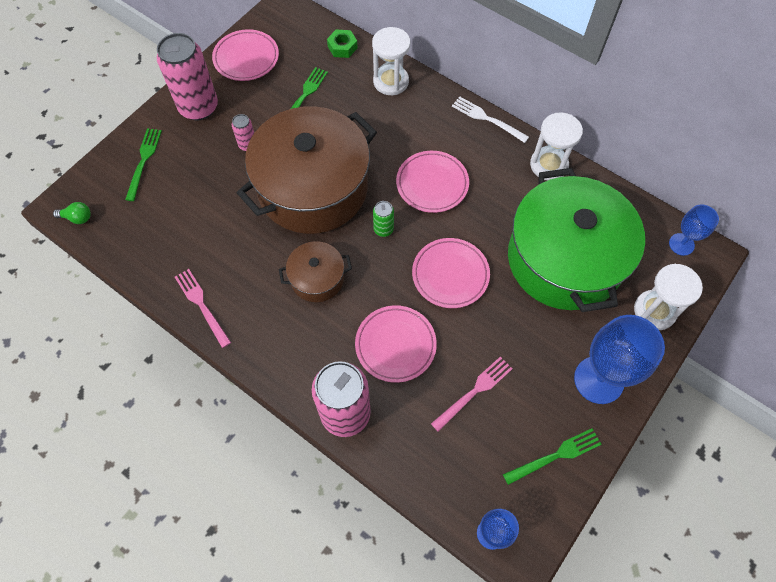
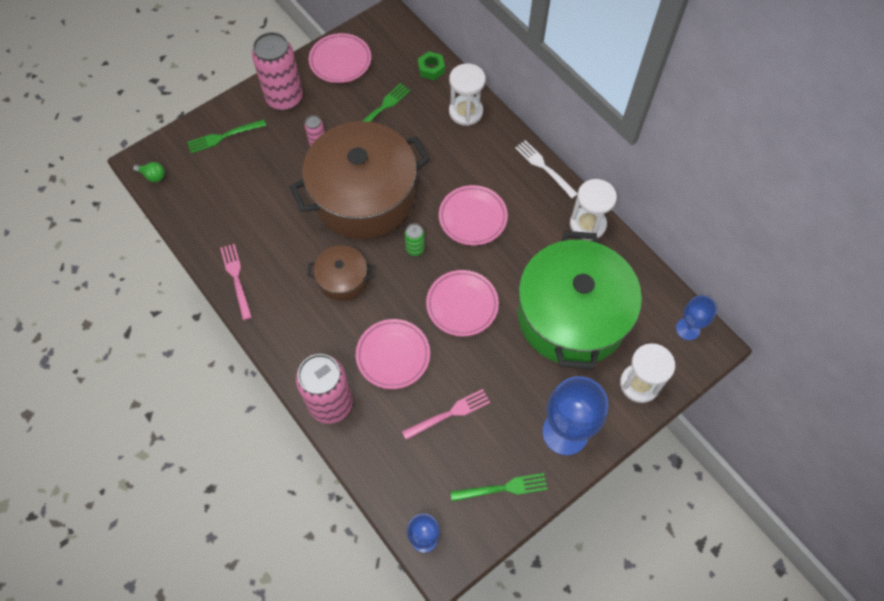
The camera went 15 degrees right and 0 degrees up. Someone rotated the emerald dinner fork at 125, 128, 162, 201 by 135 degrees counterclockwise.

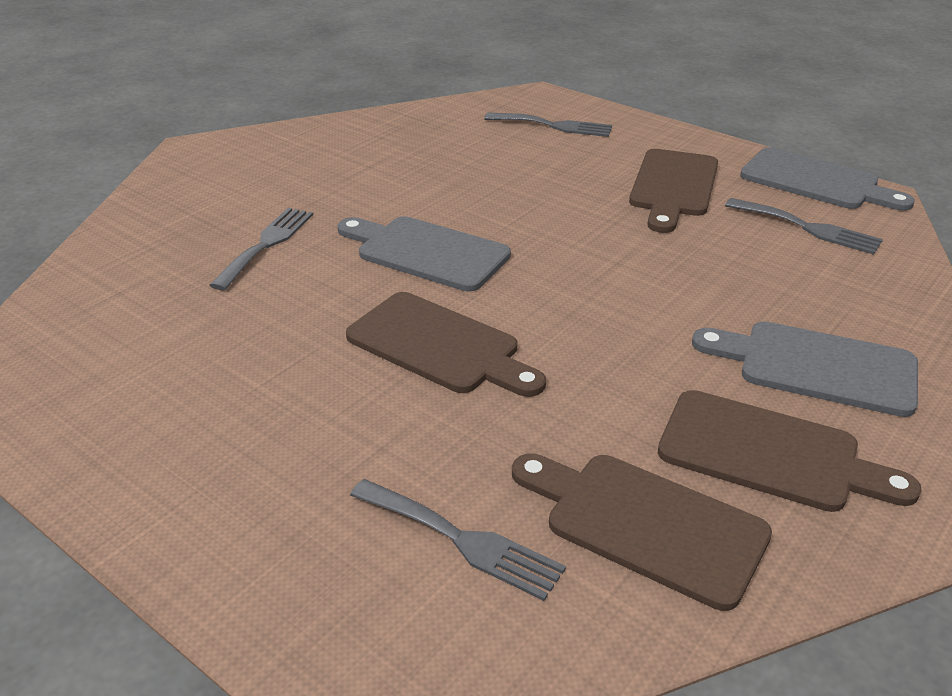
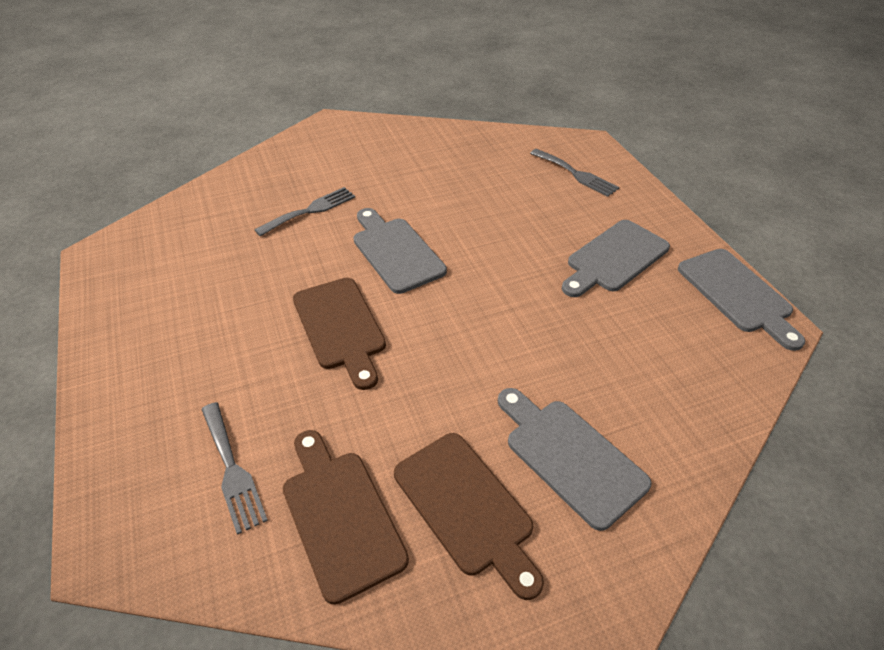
The camera went 30 degrees right and 10 degrees up. Someone repainted the dark brown chopping board at 629, 149, 718, 233, which became the gray chopping board at 562, 220, 670, 297. Someone took away the gray dinner fork at 725, 198, 883, 255.

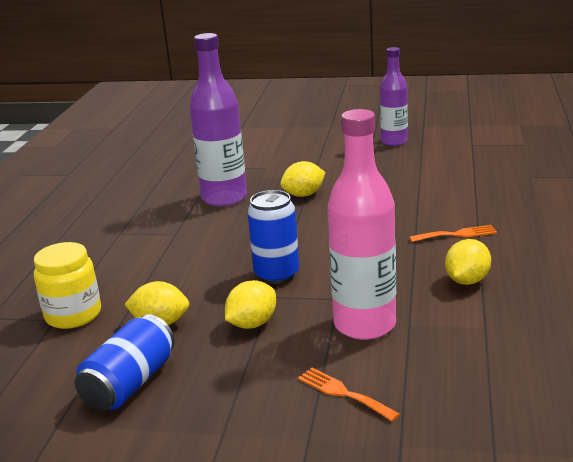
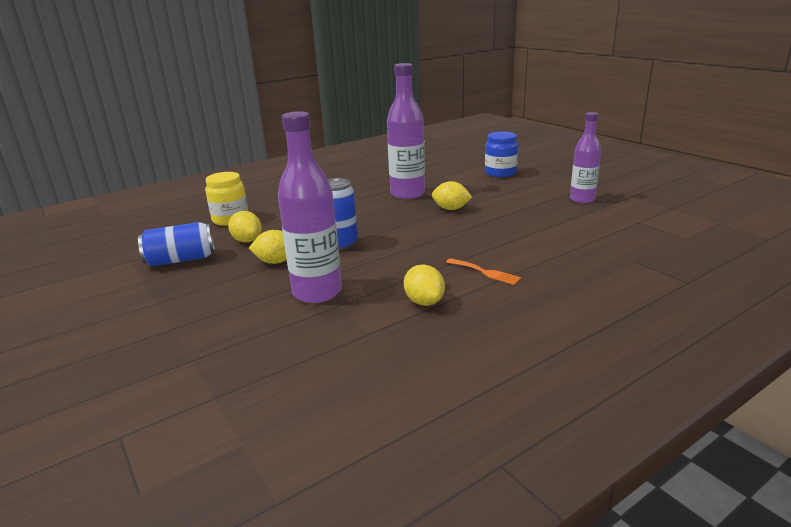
The camera went 45 degrees right and 0 degrees up. Someone took away the orange-coloured dinner fork at 298, 368, 400, 422. Someone repainted the rose-pink bottle at 327, 109, 396, 340, which became the purple bottle at 278, 111, 342, 303. Someone rotated the bright yellow toy lemon at 445, 239, 491, 285 by 75 degrees clockwise. Someone put down the cobalt jam jar at 485, 132, 518, 177.

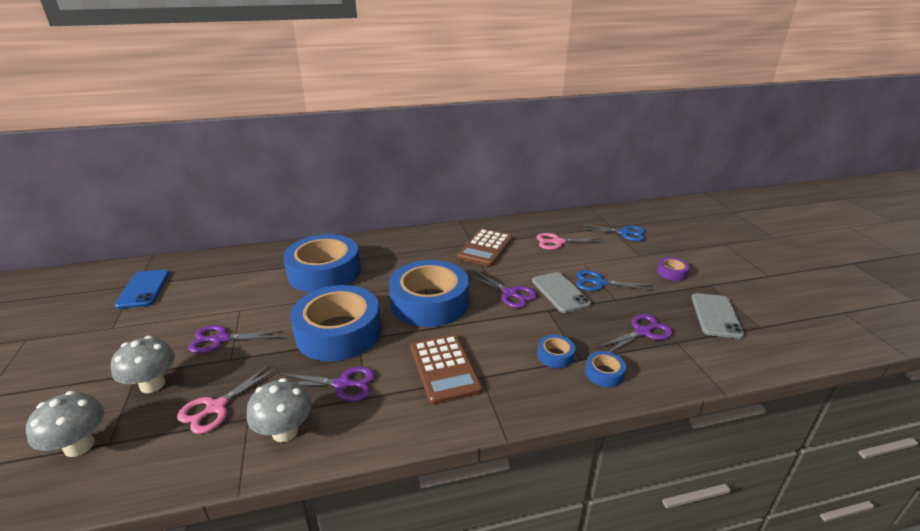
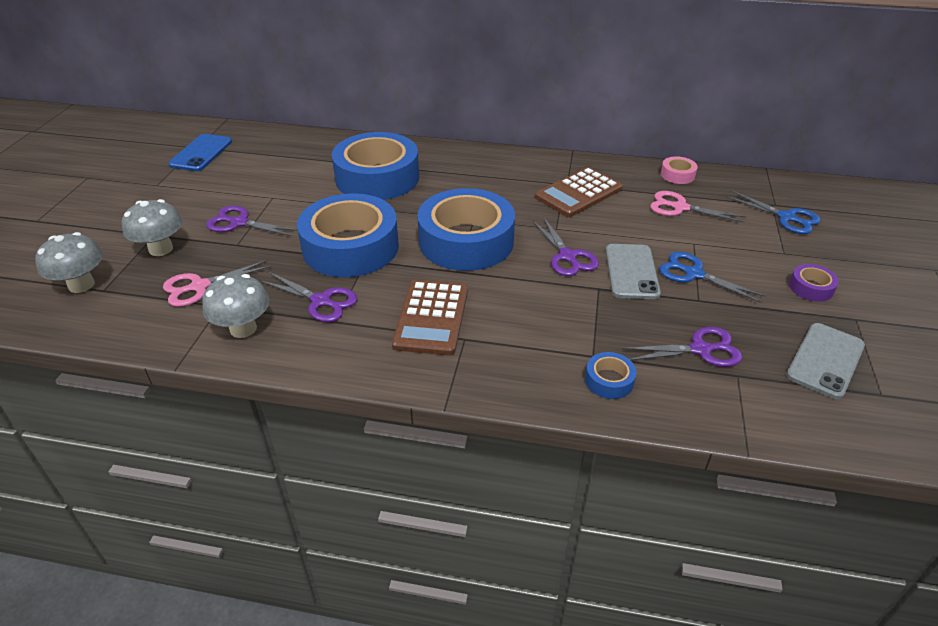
The camera went 25 degrees right and 10 degrees up. Someone took away the cobalt sticky tape at 537, 335, 575, 368. Someone put down the rose-pink sticky tape at 661, 156, 698, 184.

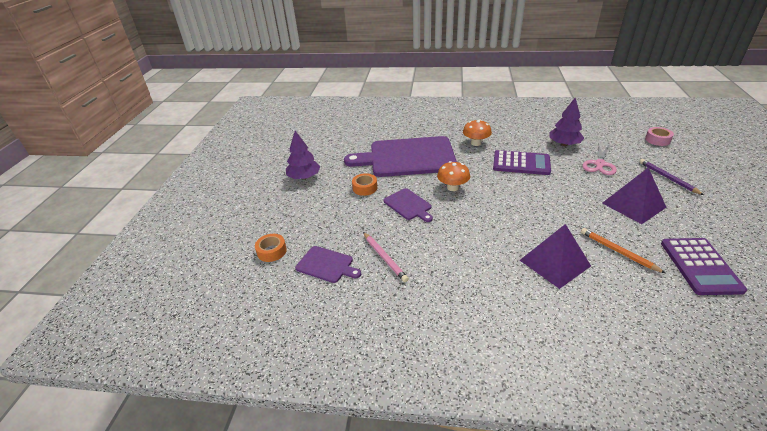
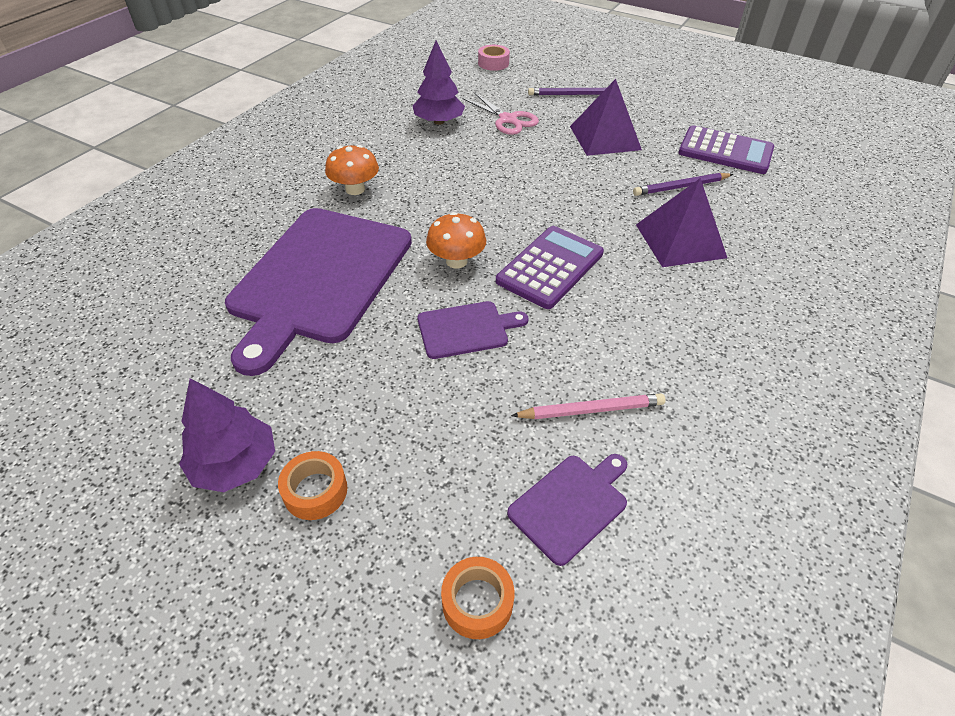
The camera went 70 degrees left and 10 degrees up. Someone carried the orange-coloured sticky tape from 352, 173, 377, 196 to 278, 451, 347, 520. Someone carried the purple pocket calculator from 493, 150, 551, 175 to 496, 226, 604, 309. Someone repainted the orange-coloured lead pencil at 581, 228, 665, 273, which became the purple lead pencil at 633, 173, 733, 196.

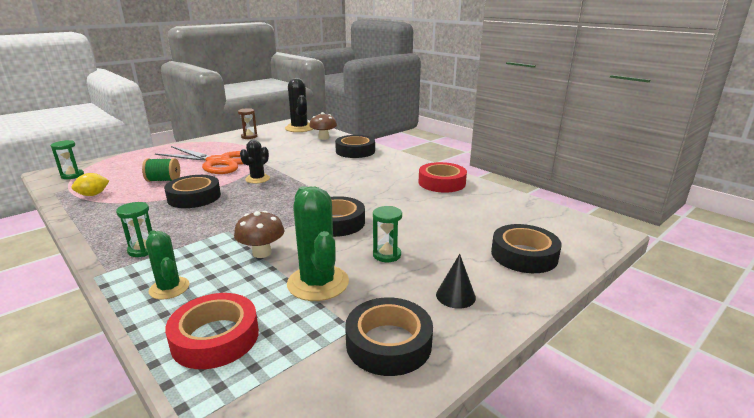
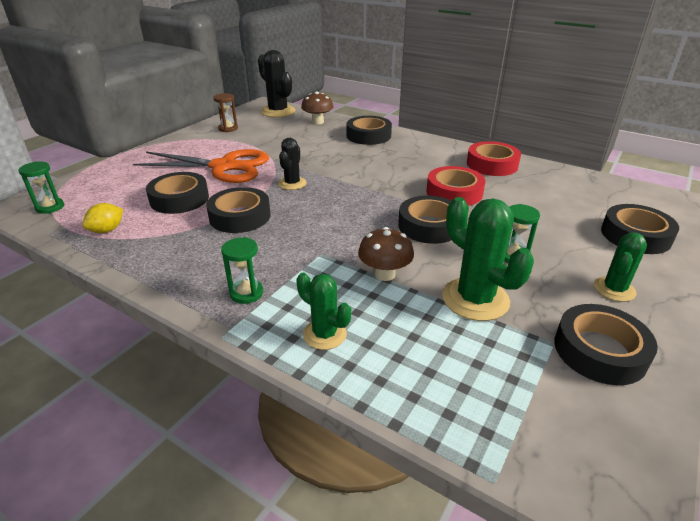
The camera went 15 degrees left and 10 degrees up. Someone swapped the emerald reel of thread at 142, 158, 180, 182 for the ebony sticky tape at 146, 172, 209, 214. Someone carried the crimson sticky tape from 165, 293, 259, 369 to 427, 166, 486, 206. Someone swapped the ebony cone at 436, 254, 476, 309 for the emerald prickly plant at 594, 232, 647, 302.

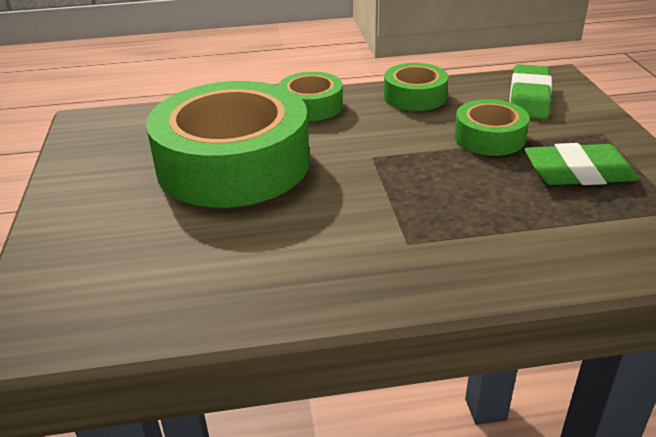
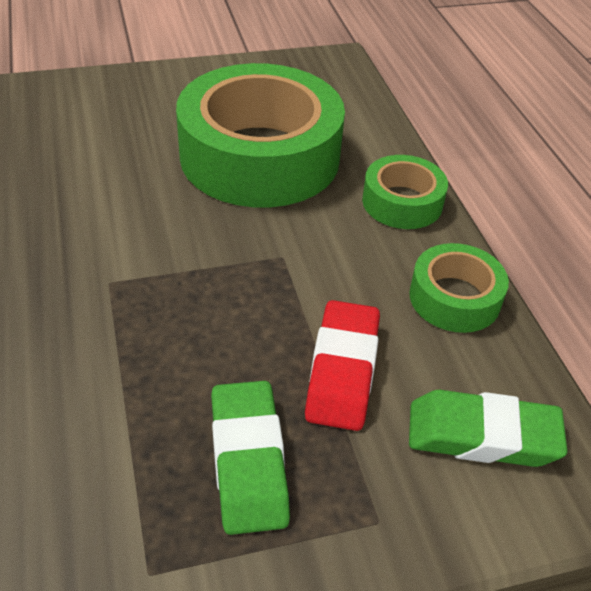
The camera went 80 degrees right and 10 degrees up. Someone swapped the emerald sticky tape at 454, 99, 529, 156 for the crimson eraser at 305, 300, 380, 431.

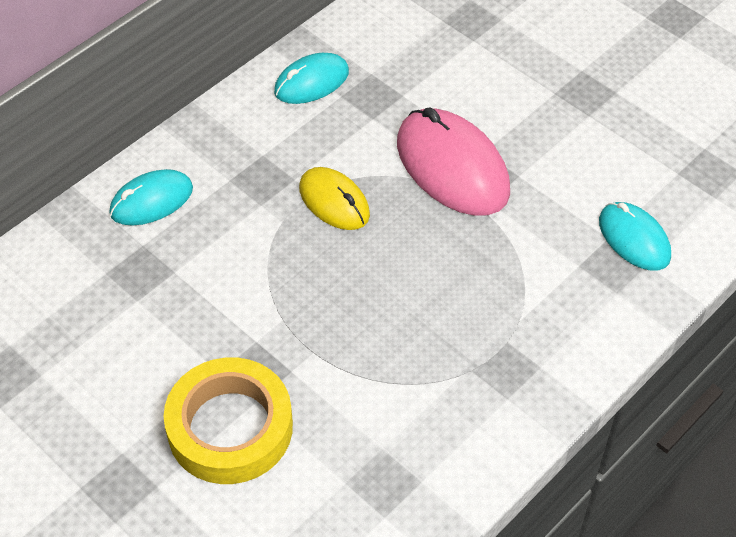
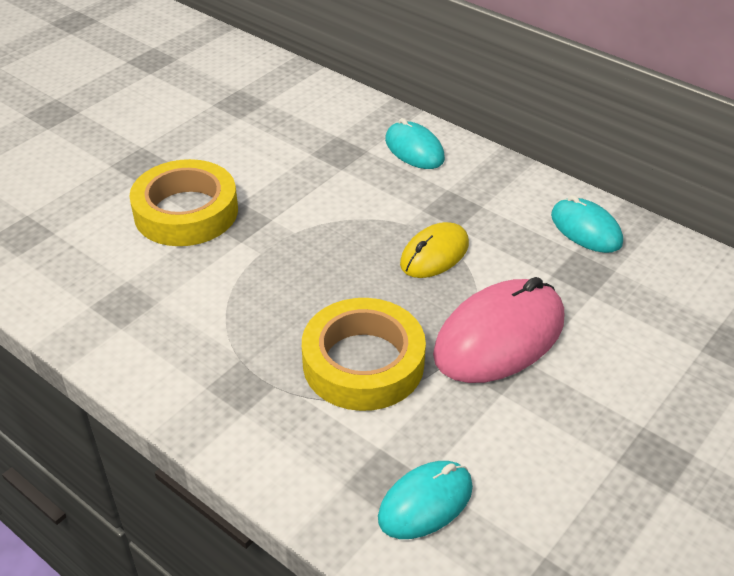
The camera went 85 degrees right and 10 degrees down. Someone put down the bright yellow sticky tape at 302, 298, 426, 411.

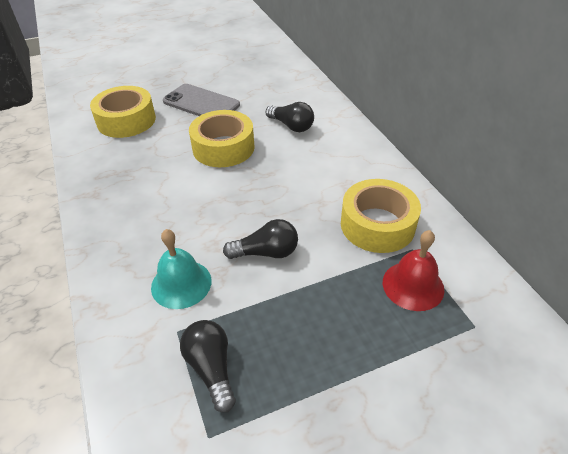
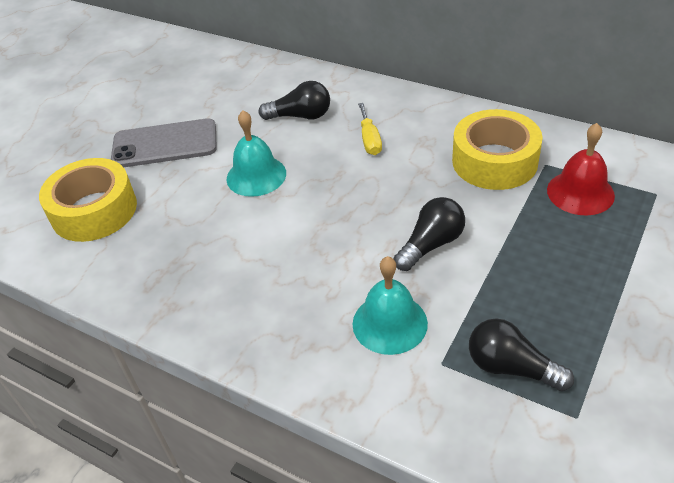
The camera went 35 degrees left and 0 degrees up. Someone swapped the bright yellow sticky tape at 189, 110, 255, 167 for the aqua school bell at 226, 110, 286, 197. Someone put down the bright yellow screwdriver at 358, 103, 382, 155.

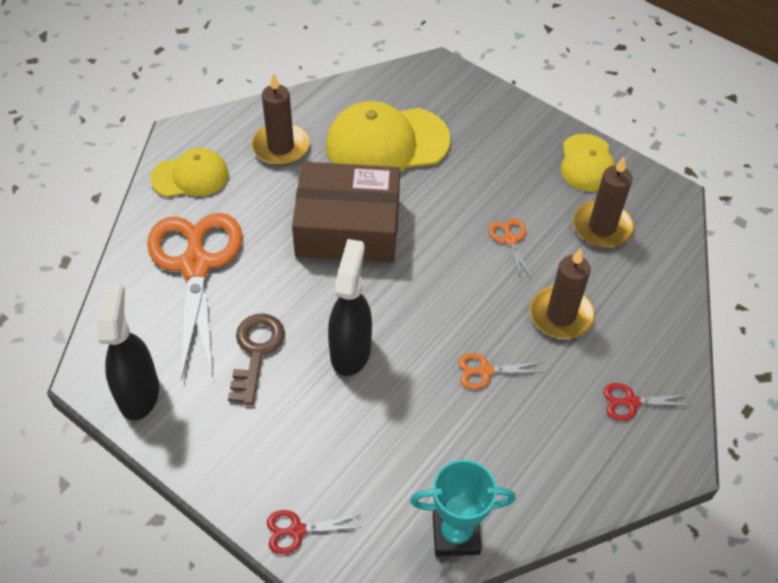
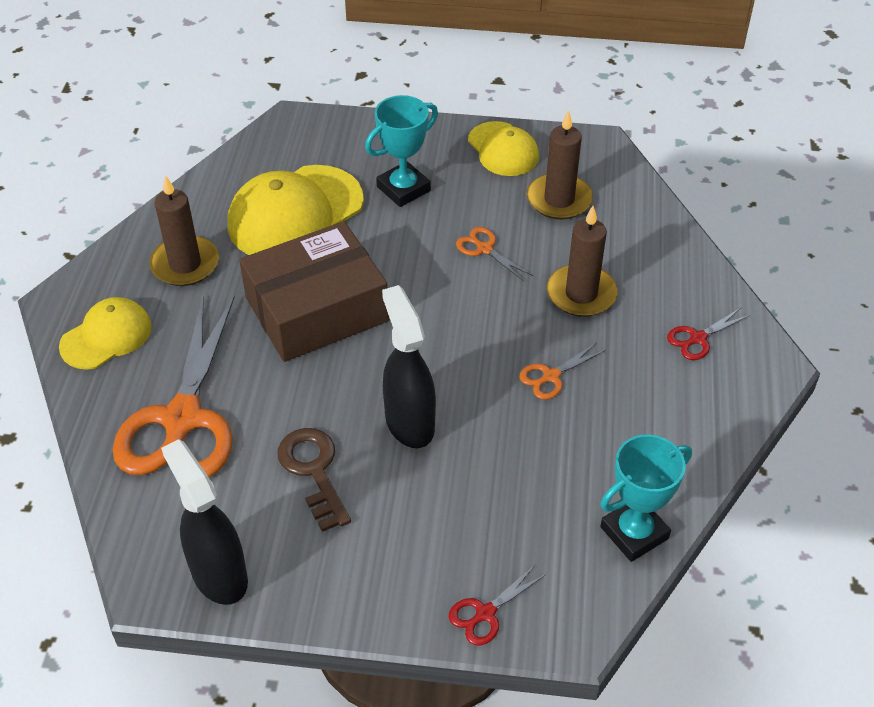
The camera went 30 degrees left and 5 degrees down. Someone rotated the orange-coloured scissors at 147, 213, 242, 381 by 135 degrees counterclockwise. Someone put down the aqua trophy at 365, 95, 438, 207.

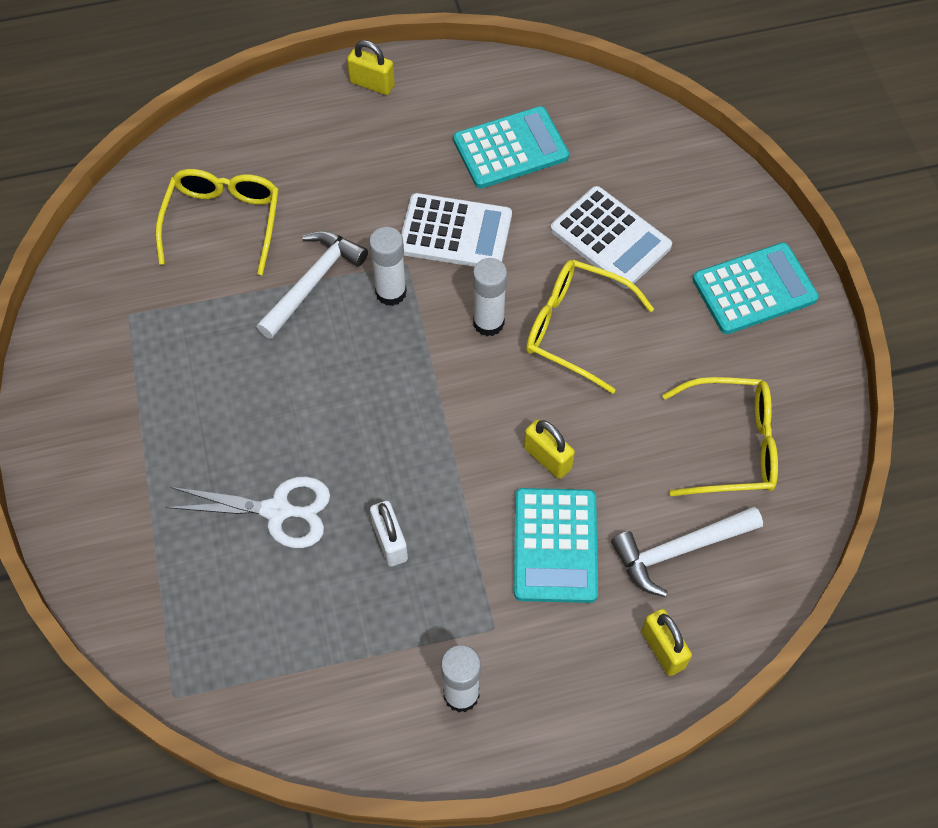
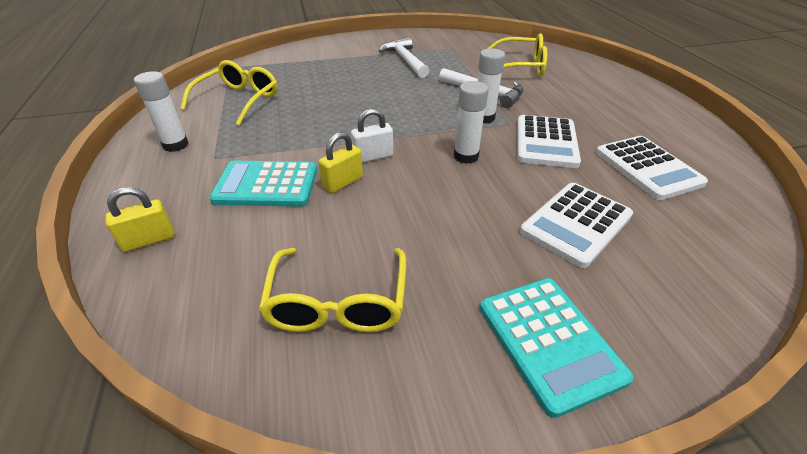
The camera went 90 degrees right and 20 degrees down. Someone took away the white scissors at 166, 477, 330, 548. Someone took away the bright yellow lock at 347, 40, 395, 95. Someone carried the white lock from 370, 501, 408, 567 to 351, 109, 393, 163. Someone repainted the aqua pocket calculator at 453, 106, 569, 189, which became the white pocket calculator at 596, 136, 708, 200. Someone carried the bright yellow eyeglasses from 526, 260, 654, 394 to 180, 60, 278, 126. Someone carried the white hammer from 611, 506, 763, 597 to 379, 37, 429, 78.

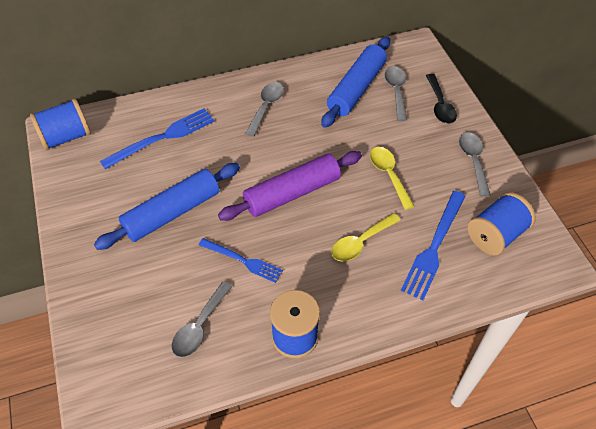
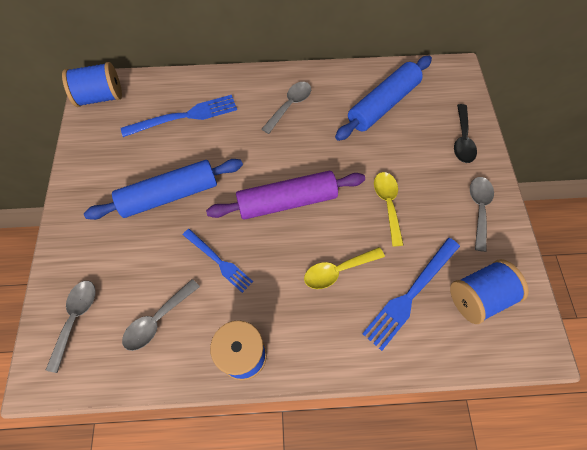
The camera went 15 degrees right and 10 degrees up. Someone carried the gray spoon from 385, 66, 407, 121 to 46, 281, 96, 373.

